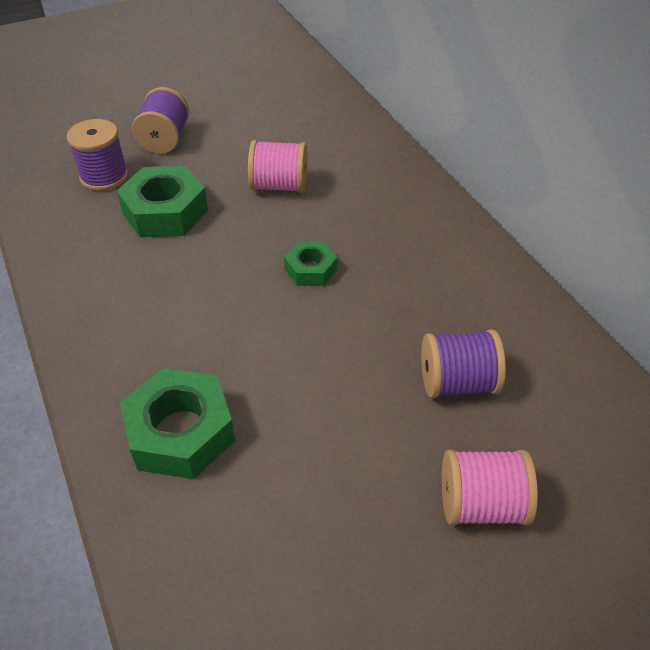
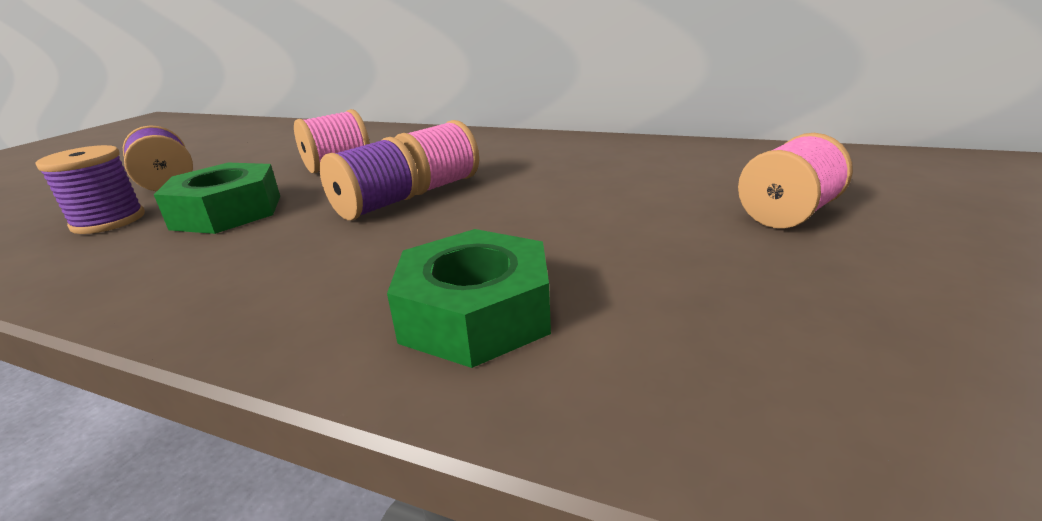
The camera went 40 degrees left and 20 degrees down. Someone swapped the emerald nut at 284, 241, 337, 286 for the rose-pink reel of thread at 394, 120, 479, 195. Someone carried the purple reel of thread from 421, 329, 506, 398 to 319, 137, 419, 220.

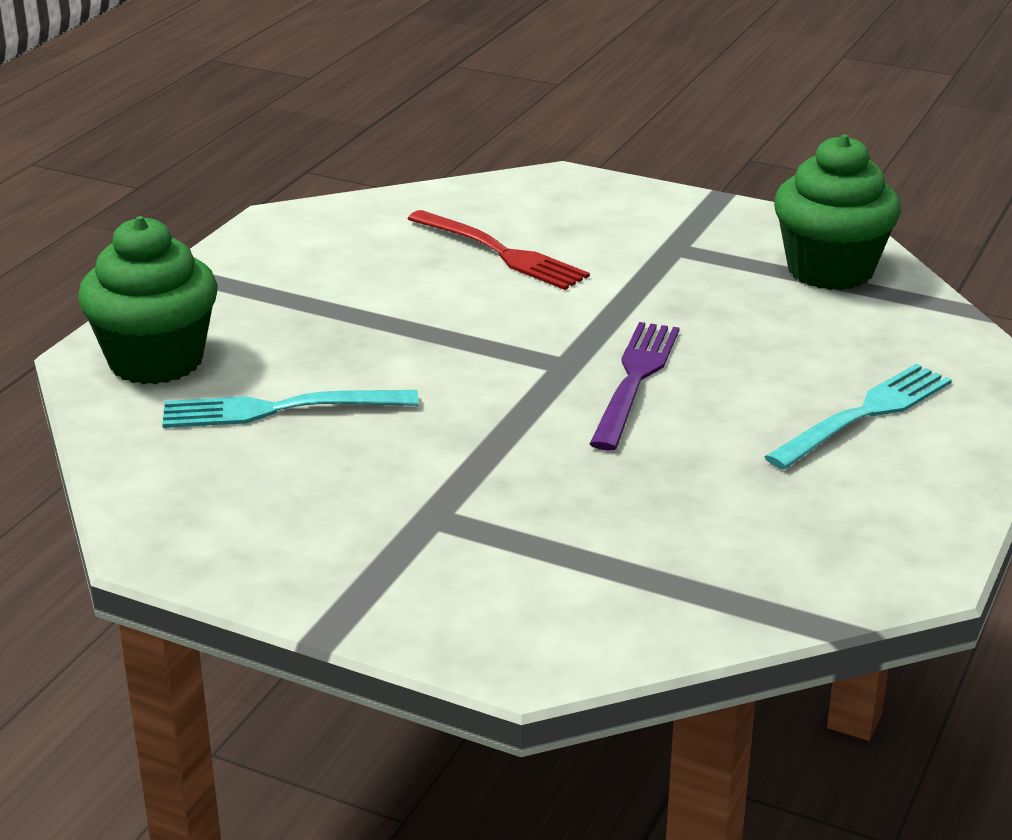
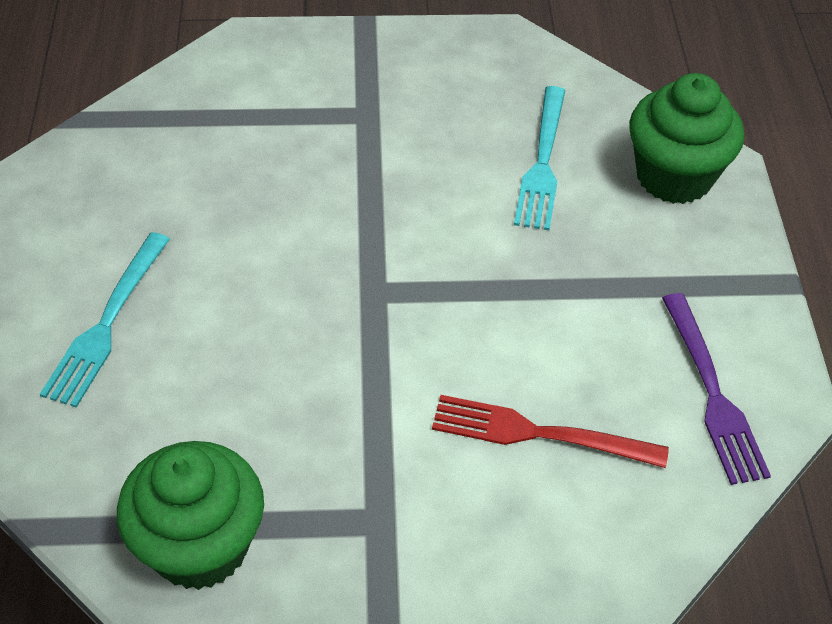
The camera went 150 degrees right and 20 degrees up. Someone rotated the aqua dinner fork at 162, 390, 418, 428 by 135 degrees clockwise. Someone carried the purple dinner fork from 590, 322, 679, 451 to 662, 293, 771, 485.

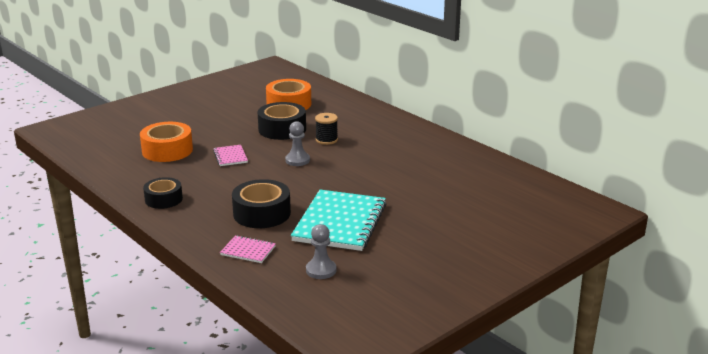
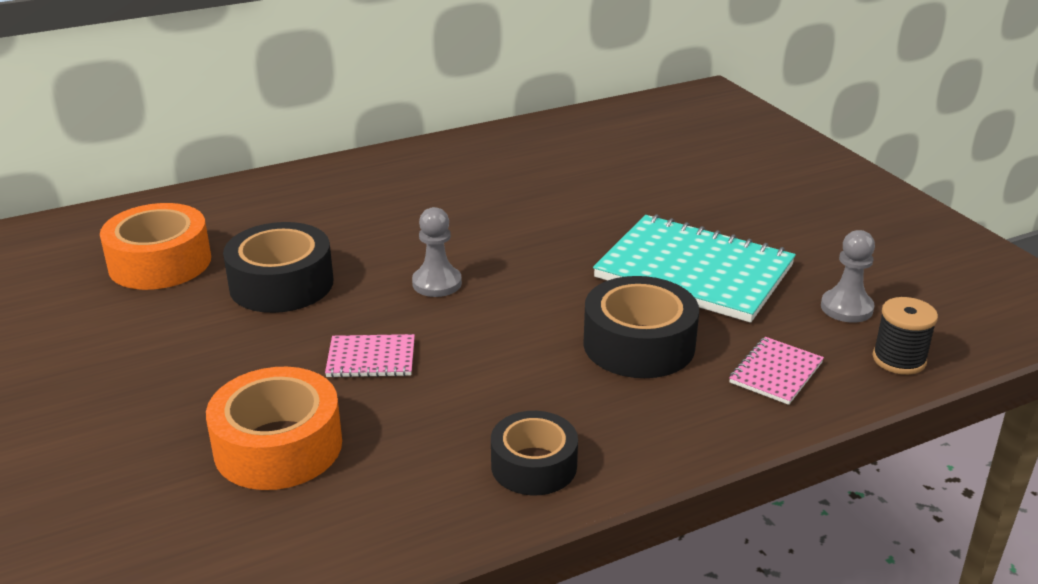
The camera went 75 degrees left and 5 degrees up. Someone carried the ebony reel of thread from 315, 113, 338, 145 to 873, 297, 938, 375.

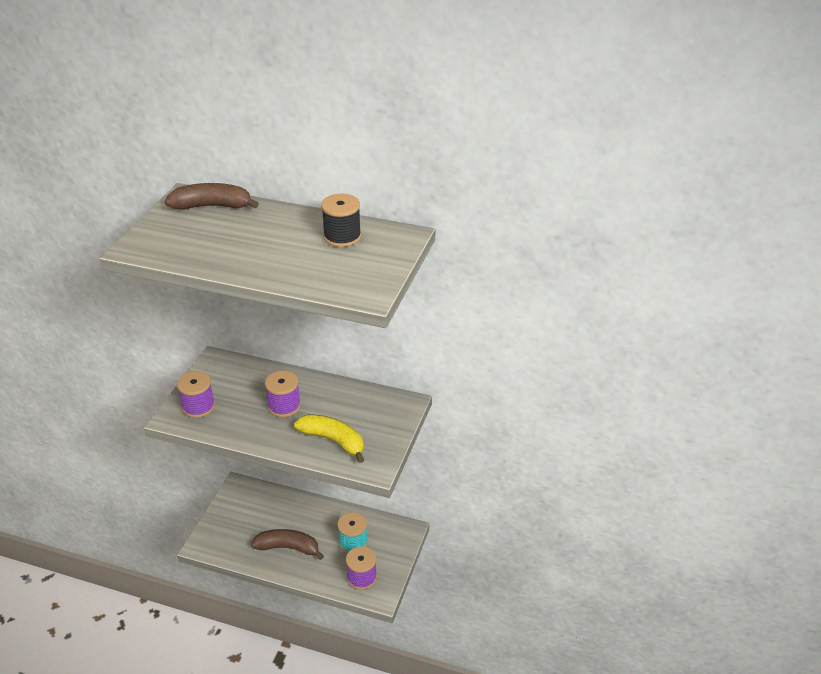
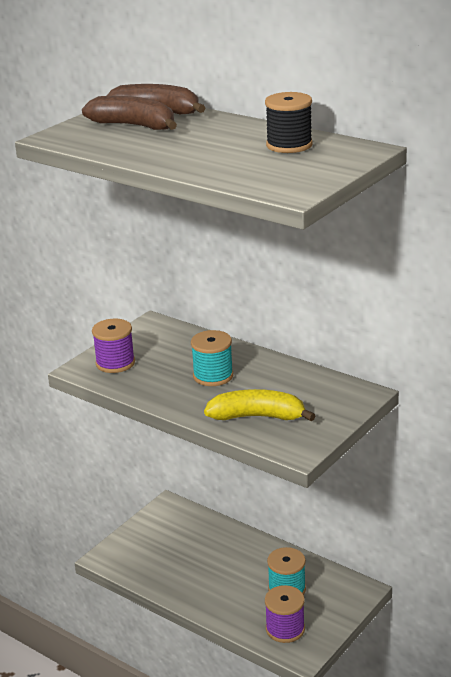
The camera went 20 degrees right and 10 degrees down. Someone carried the dark brown banana fruit from 251, 529, 324, 560 to 82, 96, 177, 130. Someone repainted the purple reel of thread at 265, 371, 301, 417, which became the aqua reel of thread at 191, 330, 233, 386. Someone rotated the bright yellow banana fruit at 294, 414, 364, 463 by 45 degrees counterclockwise.

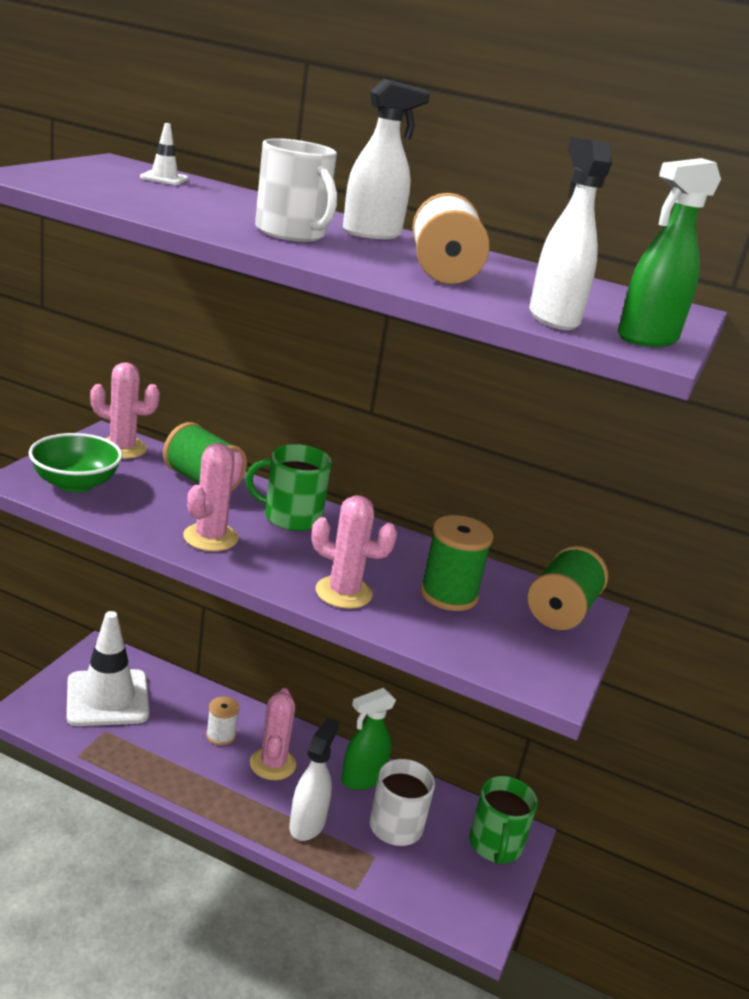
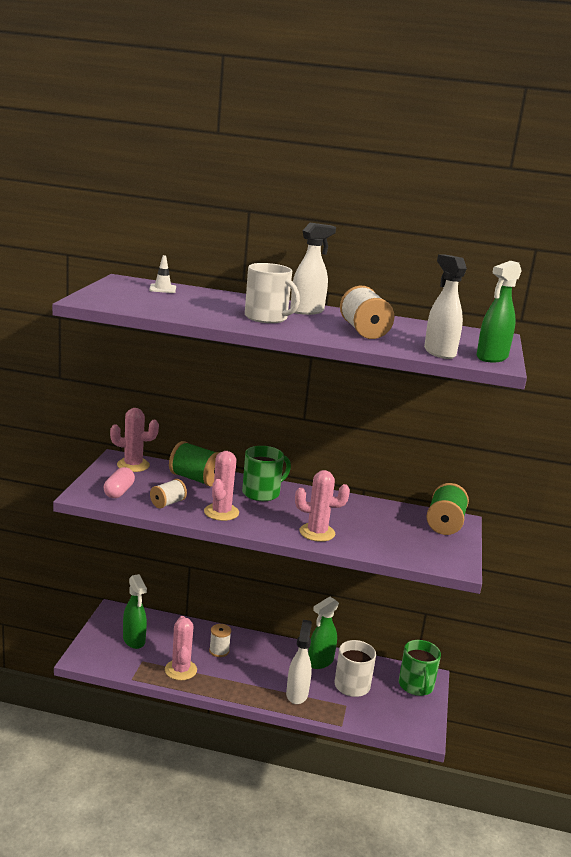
The camera went 10 degrees left and 5 degrees down. Someone swapped the emerald serving bowl at 29, 433, 123, 492 for the rose-pink pill shape at 104, 467, 135, 498. Someone swapped the white safety cone at 67, 611, 149, 726 for the emerald spray cleaner at 123, 574, 147, 649. Someone rotated the emerald coffee mug at 245, 444, 332, 531 by 150 degrees clockwise. Someone carried the rose-pink prickly plant from 250, 688, 296, 780 to 165, 616, 197, 680. Someone took away the emerald reel of thread at 420, 515, 494, 611. Someone put down the white reel of thread at 150, 479, 187, 509.

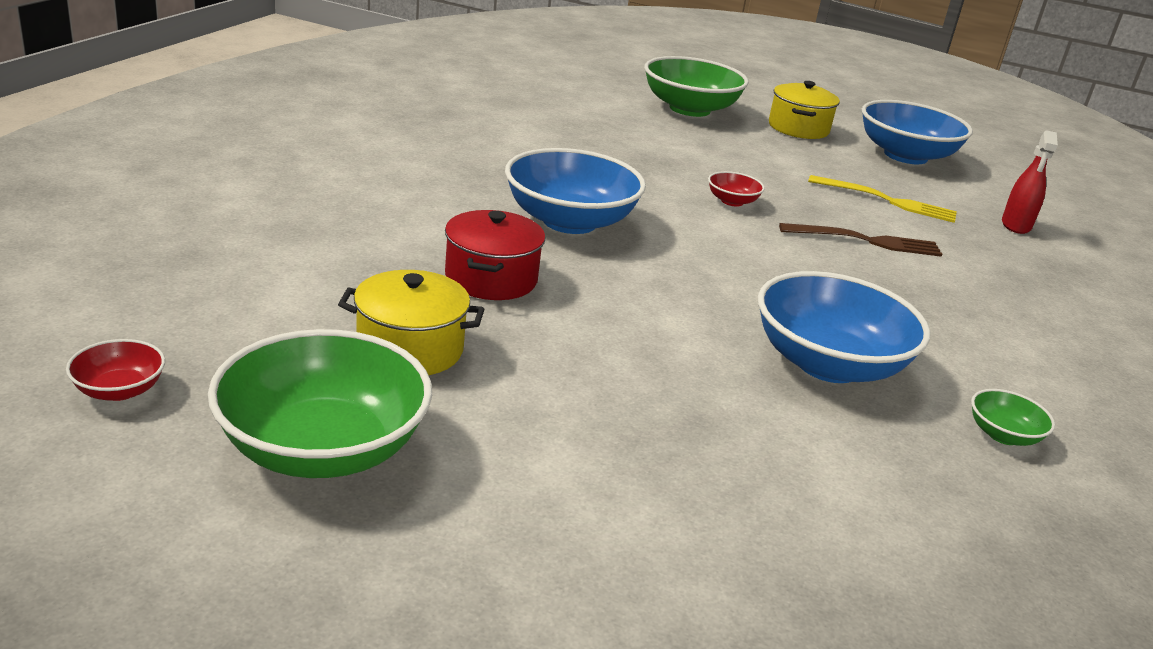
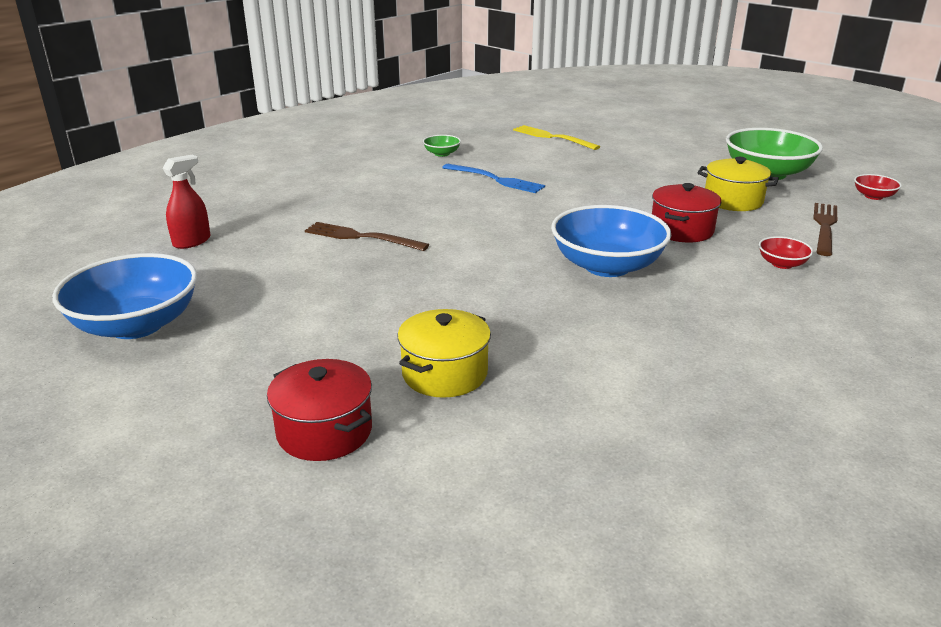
The camera went 155 degrees left and 0 degrees up. Someone swapped the emerald serving bowl at 644, 56, 749, 117 for the crimson pot at 267, 359, 372, 461. Someone carried the crimson serving bowl from 708, 171, 765, 207 to 759, 236, 813, 269. Someone swapped the cobalt serving bowl at 758, 271, 930, 383 for the cobalt dinner fork at 442, 164, 545, 193. Someone carried the bright yellow pot from 769, 81, 840, 139 to 397, 309, 491, 398. Someone carried the bright yellow dinner fork from 808, 175, 957, 223 to 513, 125, 601, 150. Someone put down the dark brown dinner fork at 813, 203, 837, 256.

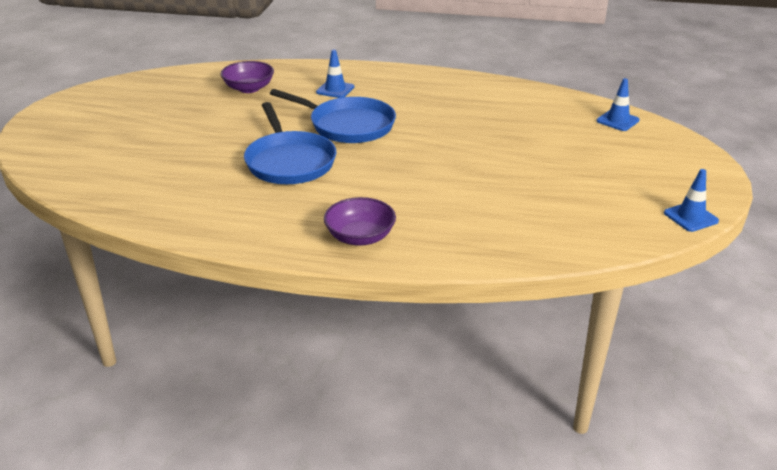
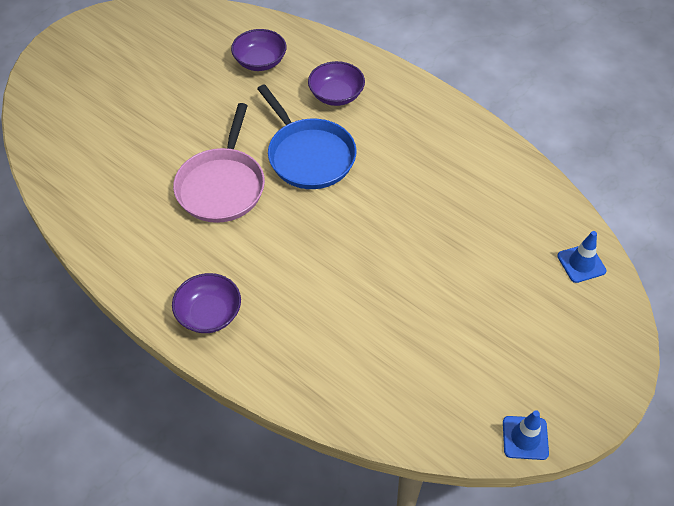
The camera went 30 degrees right and 20 degrees up. Someone repainted the cobalt skillet at 244, 102, 336, 184, which became the rose-pink skillet at 173, 103, 265, 223. Someone swapped the cobalt safety cone at 316, 50, 354, 98 for the purple serving bowl at 308, 61, 365, 106.

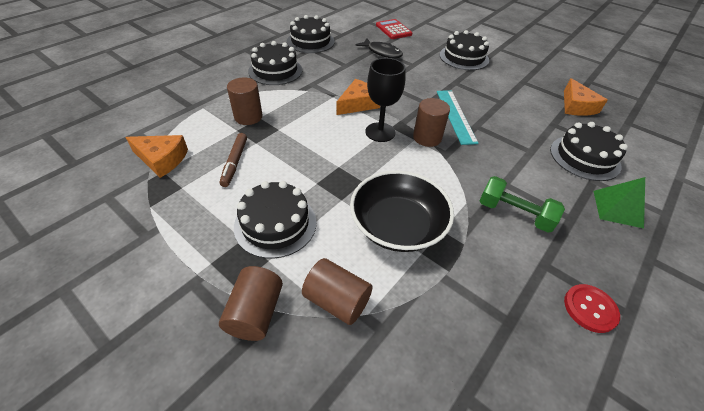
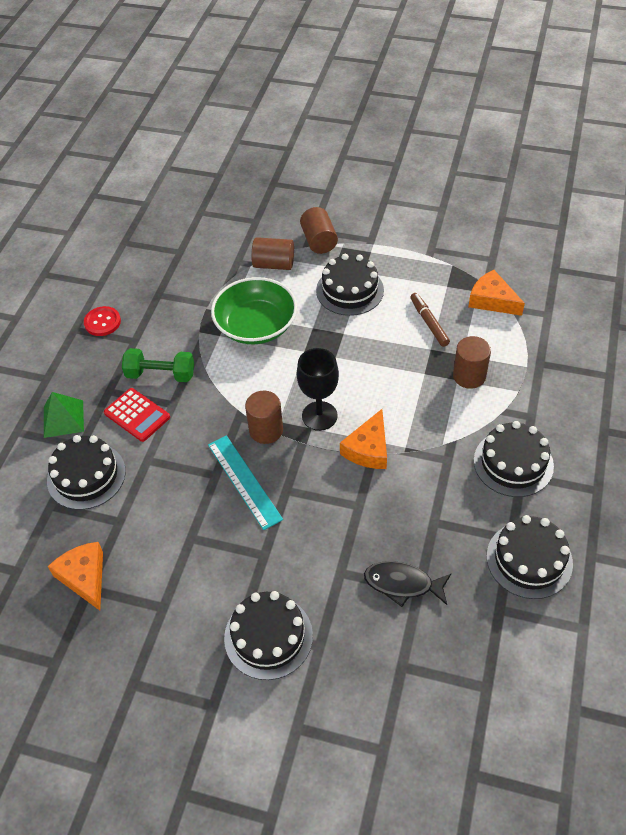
The camera went 160 degrees right and 5 degrees up. Someone rotated the orange-coloured cheese wedge at 125, 135, 188, 178 by 45 degrees clockwise. Someone repainted the ebony serving bowl at 350, 171, 454, 252, which became the emerald serving bowl at 211, 277, 297, 344. Someone carried the crimson pocket calculator from 376, 19, 413, 39 to 104, 388, 170, 442.

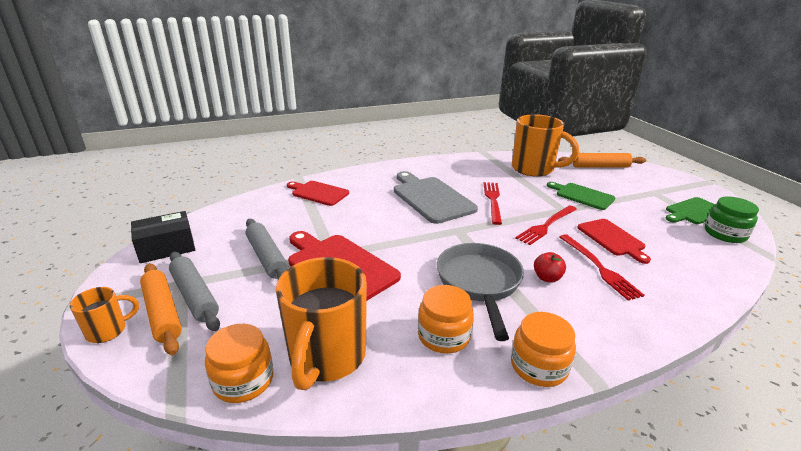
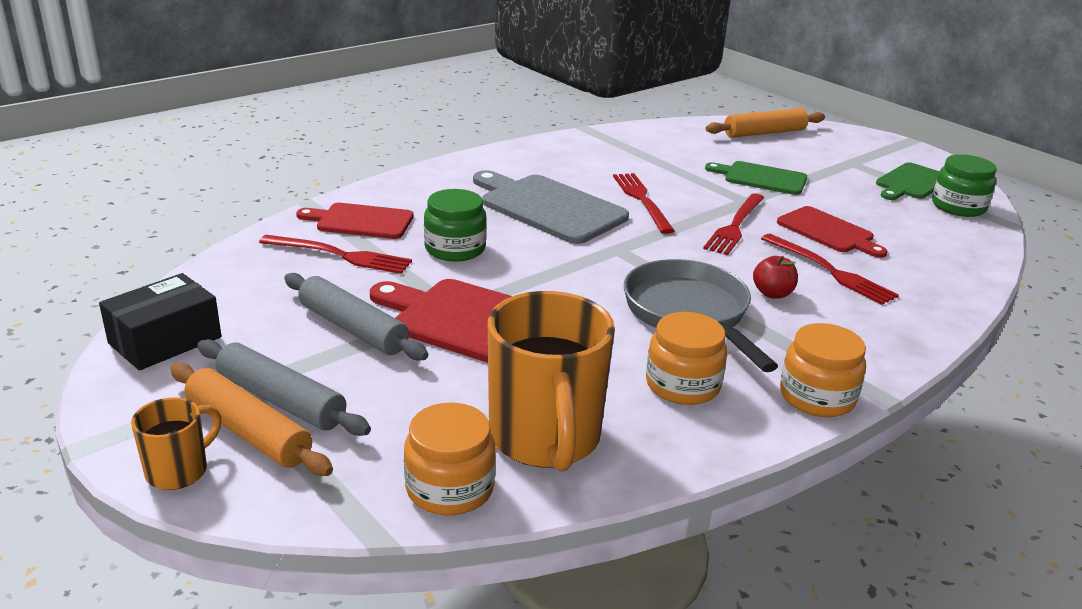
The camera went 20 degrees left and 0 degrees up. Someone took away the orange-coloured coffee mug at 512, 114, 579, 177. Someone put down the crimson dinner fork at 259, 235, 412, 274. Someone put down the emerald jam jar at 424, 189, 487, 261.

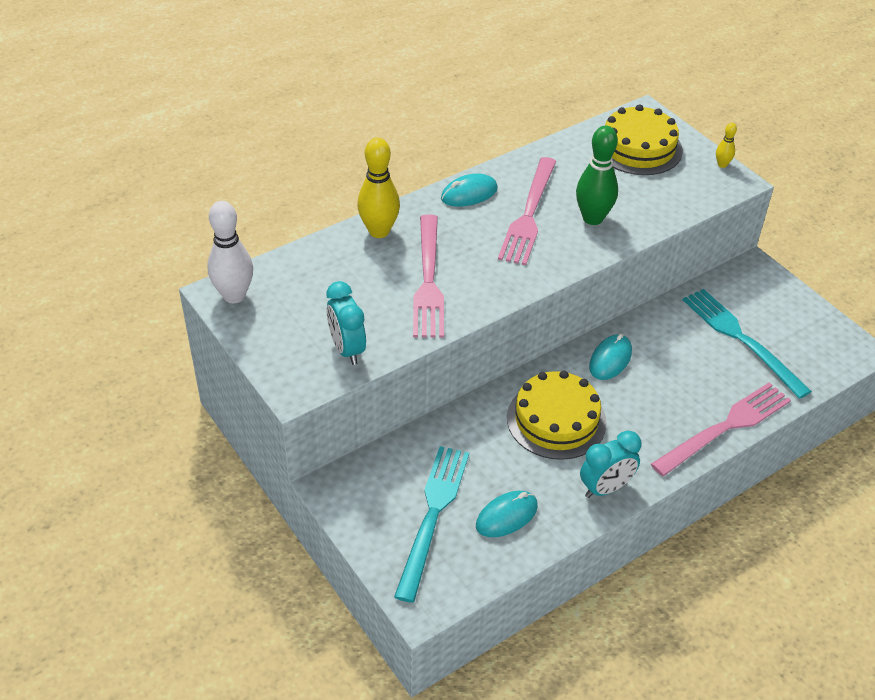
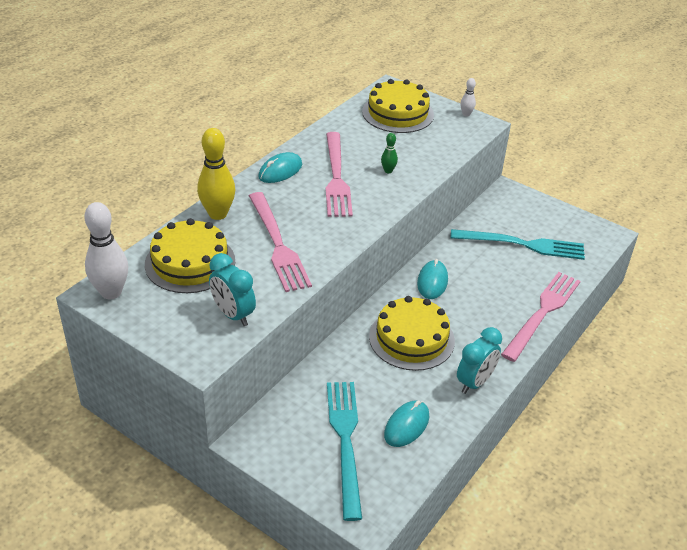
The camera went 20 degrees left and 5 degrees down. Someone scaled the emerald tenpin at 576, 126, 618, 225 by 0.48. Someone rotated the aqua dinner fork at 683, 289, 812, 399 by 150 degrees clockwise. Someone repainted the bright yellow tenpin at 716, 123, 737, 168, which became the white tenpin at 460, 78, 476, 117. Someone put down the bright yellow gateau at 145, 218, 235, 293.

